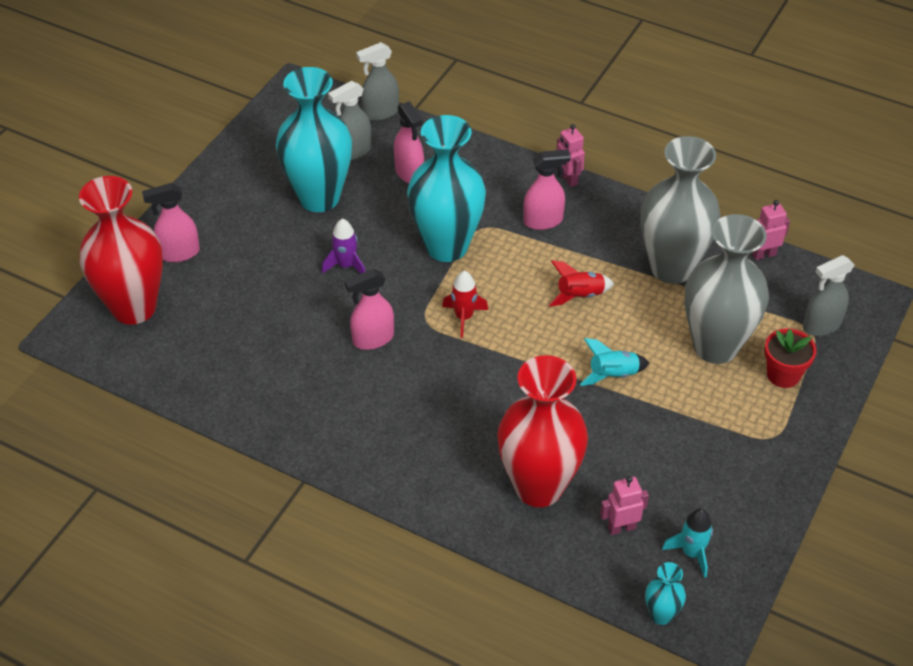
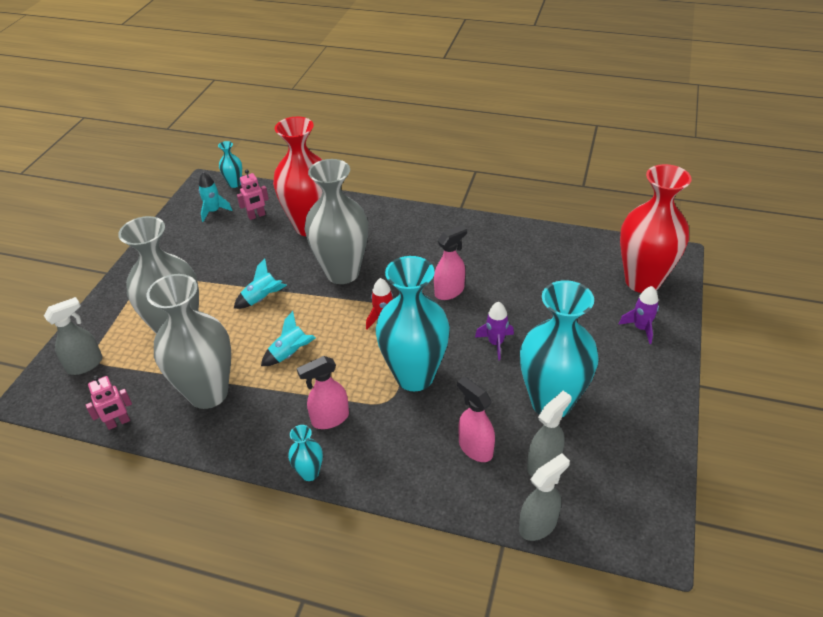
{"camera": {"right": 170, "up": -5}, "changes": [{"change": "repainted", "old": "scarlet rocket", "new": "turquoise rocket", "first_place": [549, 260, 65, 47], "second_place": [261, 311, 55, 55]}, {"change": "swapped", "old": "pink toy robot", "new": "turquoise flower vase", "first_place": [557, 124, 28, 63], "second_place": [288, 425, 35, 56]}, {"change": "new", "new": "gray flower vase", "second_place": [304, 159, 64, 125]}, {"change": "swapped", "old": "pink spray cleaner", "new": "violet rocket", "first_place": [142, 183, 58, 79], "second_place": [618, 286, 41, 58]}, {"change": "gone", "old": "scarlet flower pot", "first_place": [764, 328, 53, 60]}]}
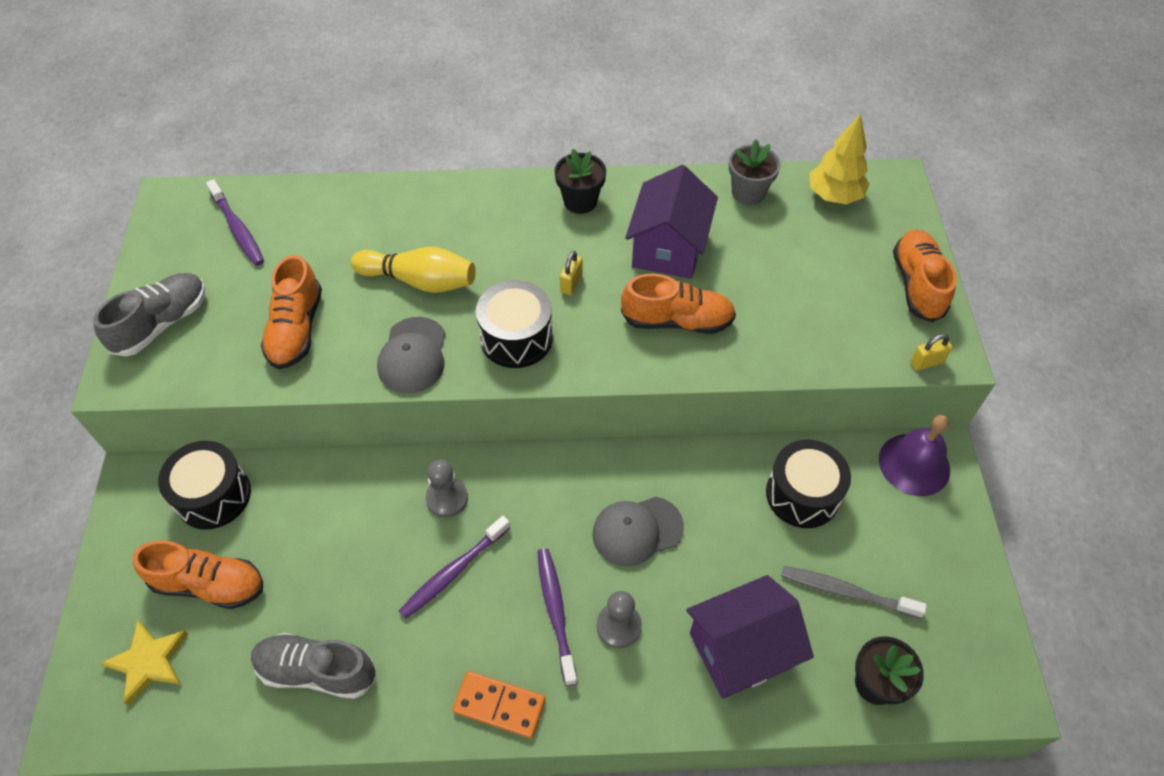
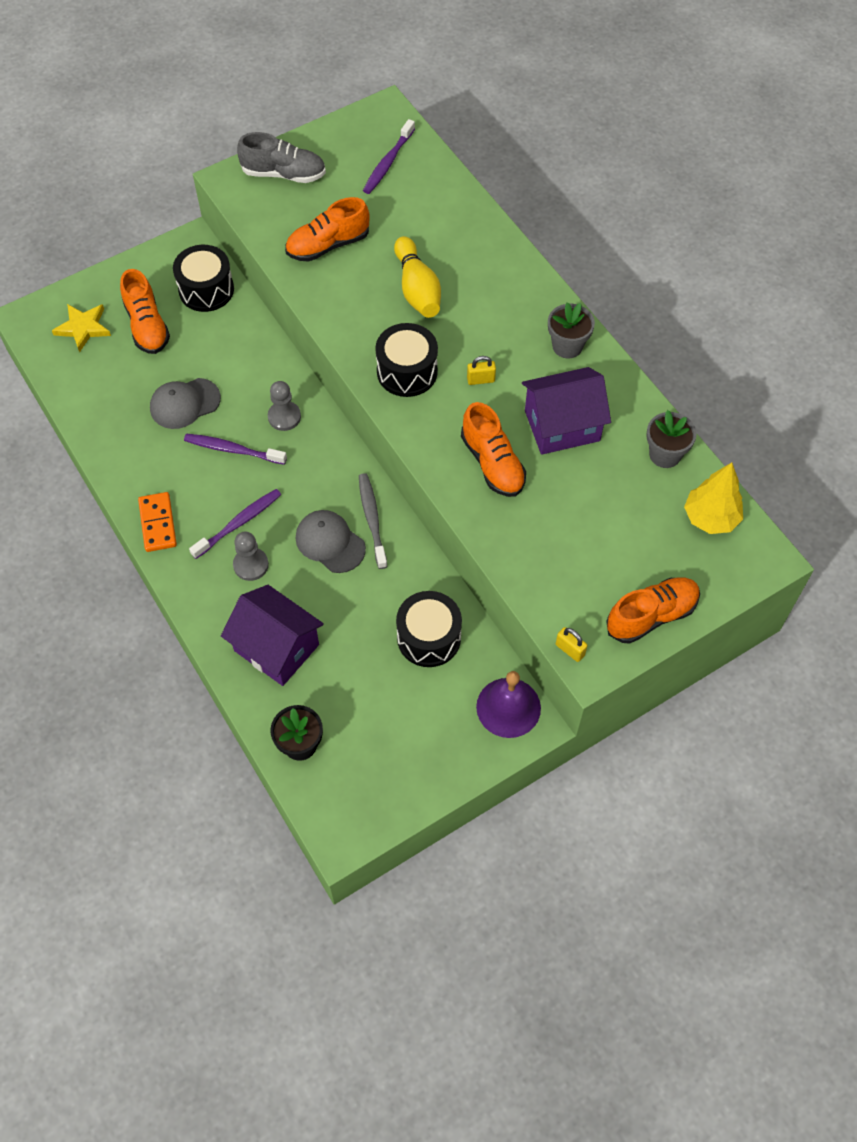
{"camera": {"right": 60, "up": 5}, "changes": [{"change": "shifted", "old": "gray cap", "first_place": [377, 317, 68, 77], "second_place": [150, 378, 71, 51]}, {"change": "shifted", "old": "gray dental brush", "first_place": [781, 566, 146, 53], "second_place": [359, 473, 29, 96]}, {"change": "repainted", "old": "ebony flower pot", "new": "gray flower pot", "first_place": [555, 149, 51, 65], "second_place": [548, 302, 47, 56]}, {"change": "gone", "old": "gray sneaker", "first_place": [251, 633, 126, 66]}]}
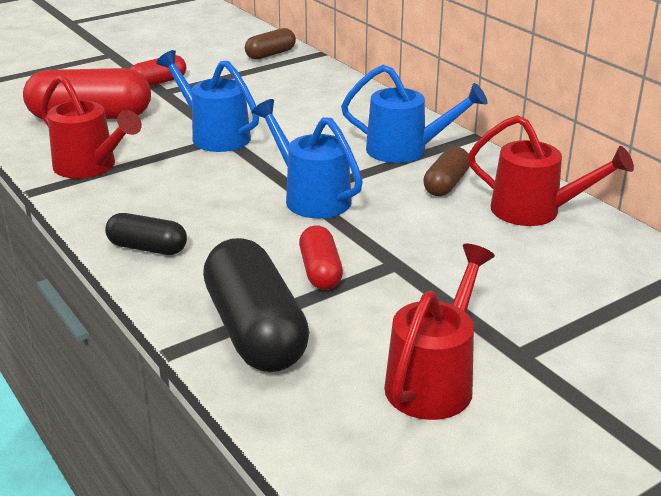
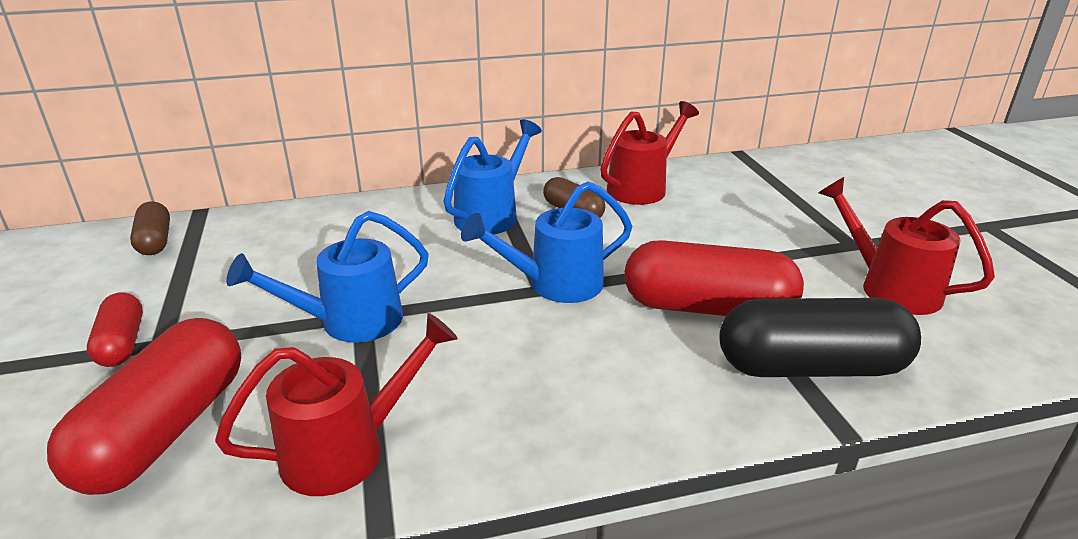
{"camera": {"right": -70, "up": 0}, "changes": [{"change": "scaled", "old": "scarlet capsule", "first_place": [299, 225, 44, 65], "second_place": [624, 240, 180, 76], "factor": 1.86}, {"change": "gone", "old": "ebony capsule", "first_place": [105, 213, 82, 42]}]}
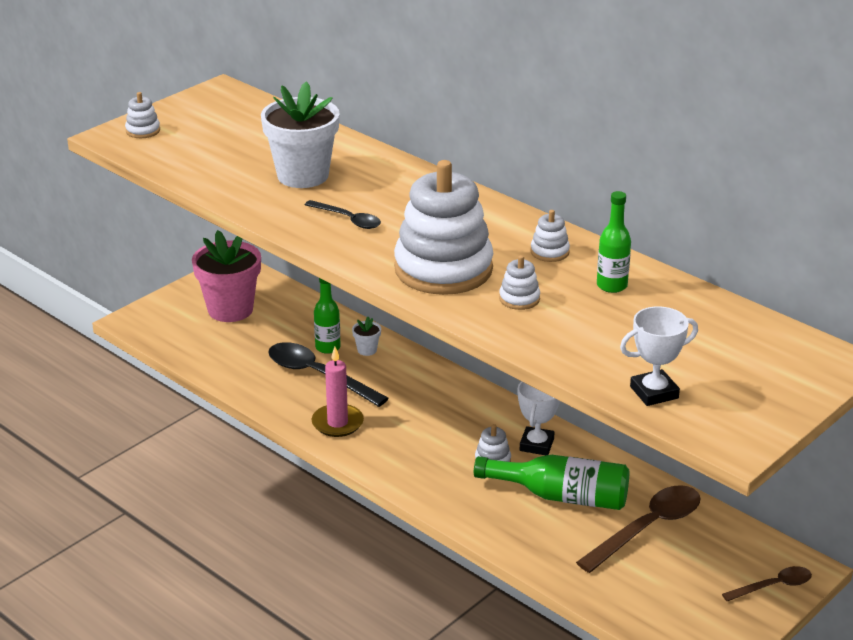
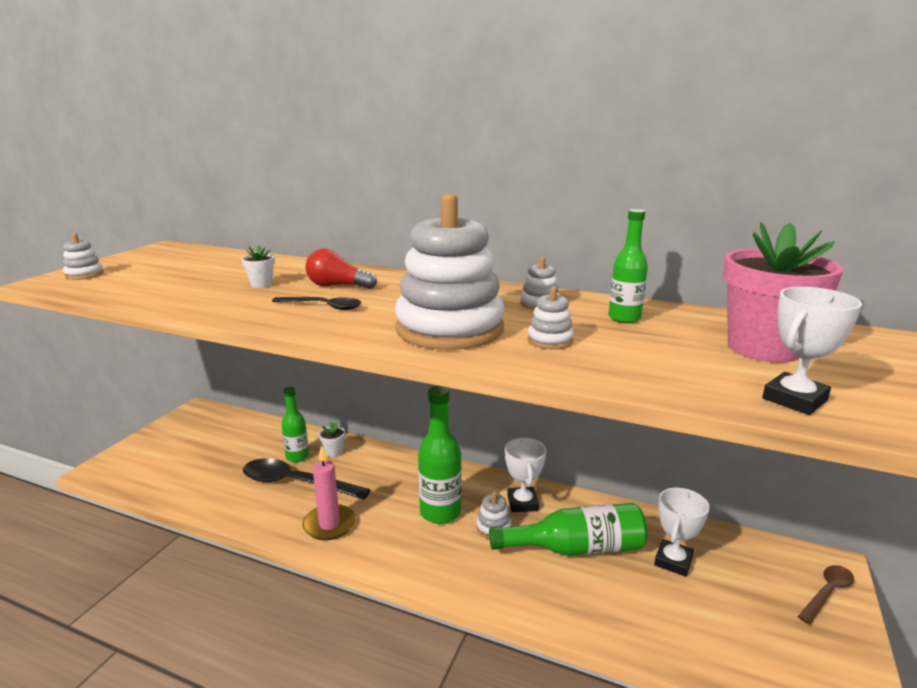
{"camera": {"right": -20, "up": -10}, "changes": [{"change": "scaled", "old": "white flower pot", "first_place": [261, 82, 79, 106], "second_place": [241, 245, 34, 43], "factor": 0.41}, {"change": "new", "new": "scarlet bulb", "second_place": [305, 248, 72, 41]}, {"change": "new", "new": "green drink bottle", "second_place": [418, 385, 44, 139]}, {"change": "swapped", "old": "brown spoon", "new": "white prize cup", "first_place": [576, 485, 124, 88], "second_place": [654, 488, 56, 89]}, {"change": "shifted", "old": "pink flower pot", "first_place": [192, 230, 69, 92], "second_place": [723, 222, 121, 141]}]}
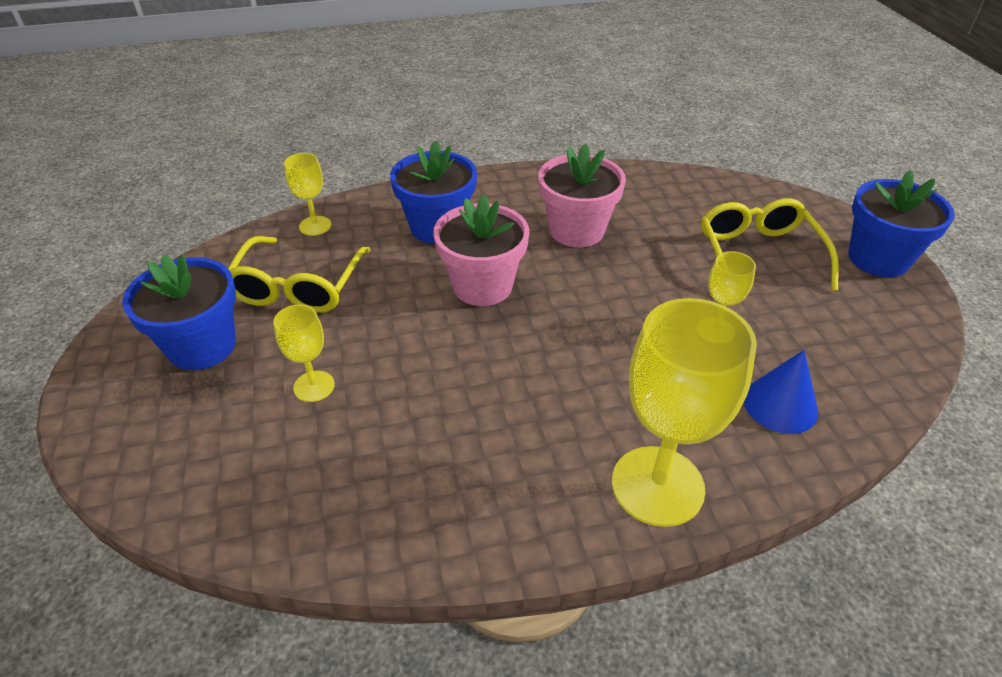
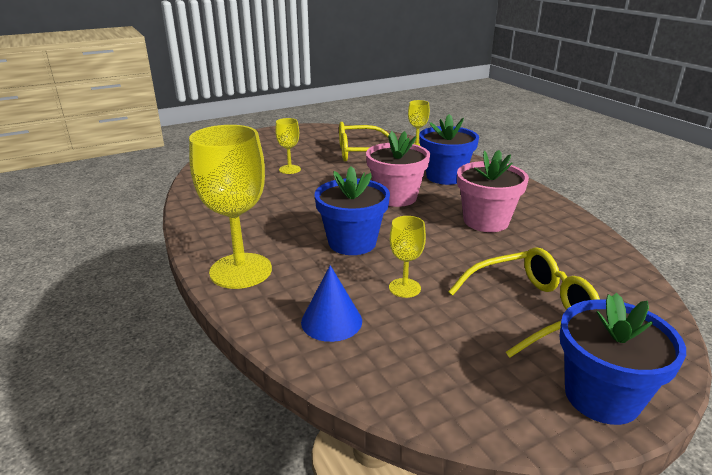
{"camera": {"right": 75, "up": -15}, "changes": [{"change": "shifted", "old": "blue flower pot", "first_place": [122, 254, 114, 116], "second_place": [315, 166, 75, 89]}]}
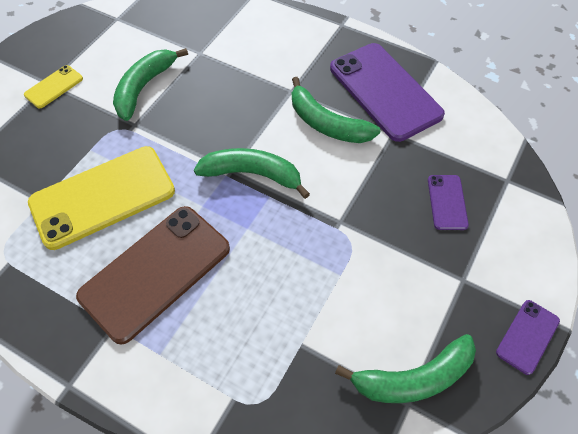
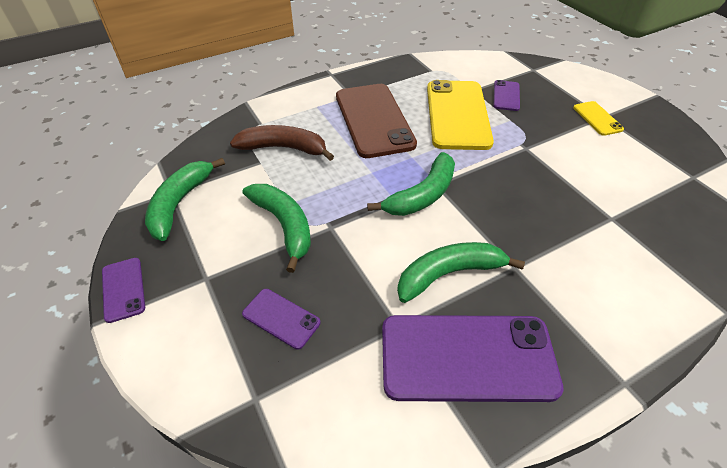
{"camera": {"right": 120, "up": -10}, "changes": [{"change": "new", "new": "brown toy banana", "second_place": [230, 125, 104, 36]}, {"change": "shifted", "old": "green toy banana", "first_place": [113, 48, 75, 73], "second_place": [242, 184, 69, 89]}, {"change": "new", "new": "violet smartphone", "second_place": [493, 80, 27, 31]}]}
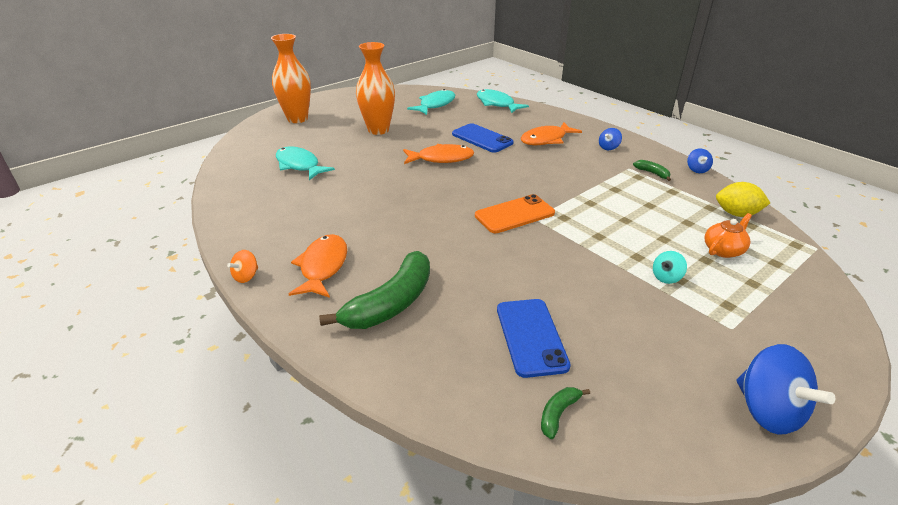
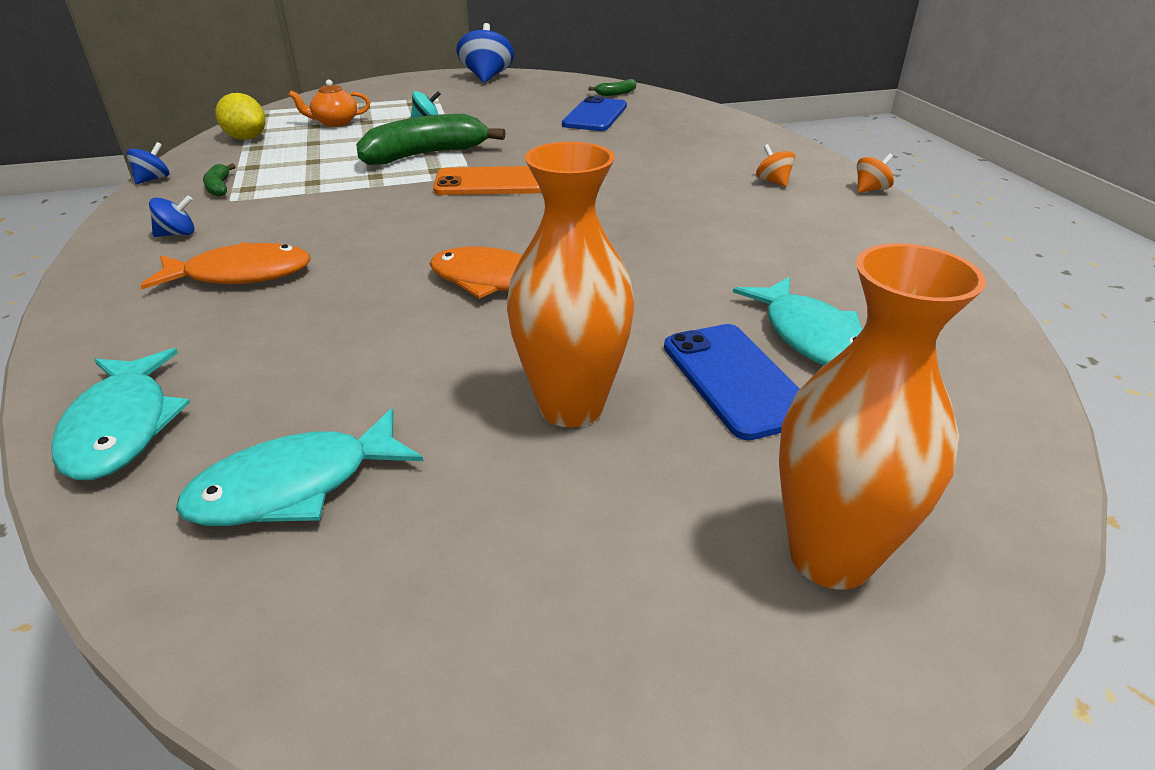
{"camera": {"right": -155, "up": 0}, "changes": [{"change": "shifted", "old": "green toy banana", "first_place": [319, 251, 111, 78], "second_place": [356, 114, 150, 51]}, {"change": "shifted", "old": "blue smartphone", "first_place": [452, 123, 62, 30], "second_place": [664, 324, 136, 116]}, {"change": "swapped", "old": "orange fish", "new": "orange spinning top", "first_place": [289, 234, 58, 64], "second_place": [756, 144, 39, 43]}]}
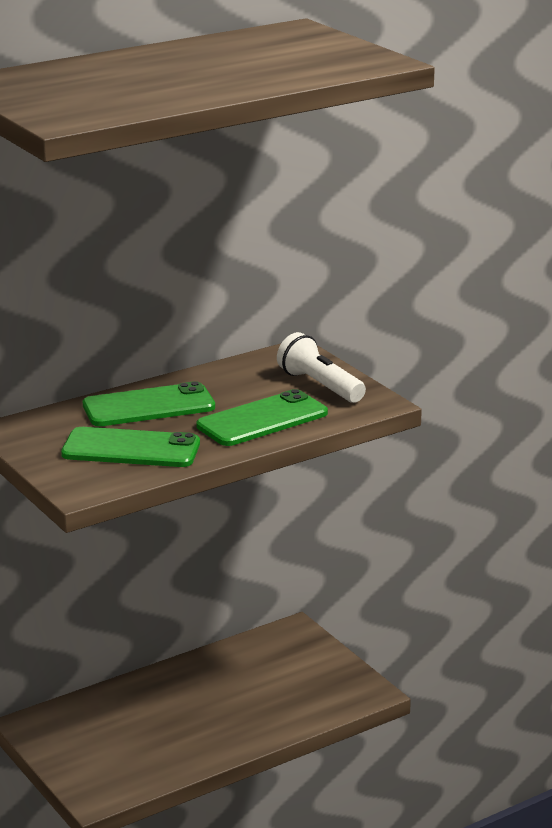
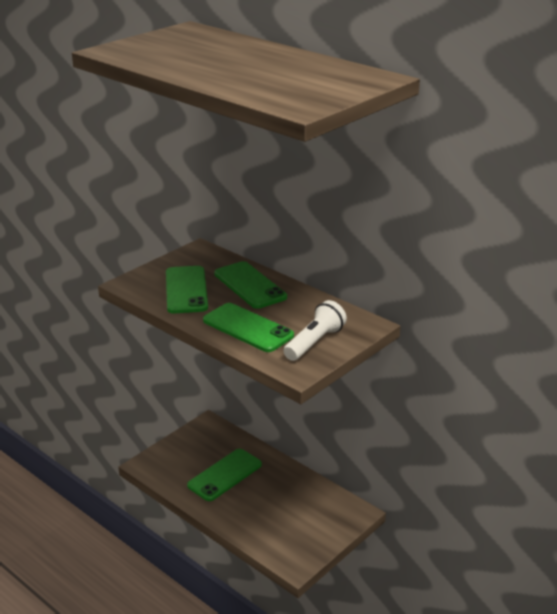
{"camera": {"right": 75, "up": 5}, "changes": [{"change": "new", "new": "green smartphone", "second_place": [187, 449, 75, 52]}]}
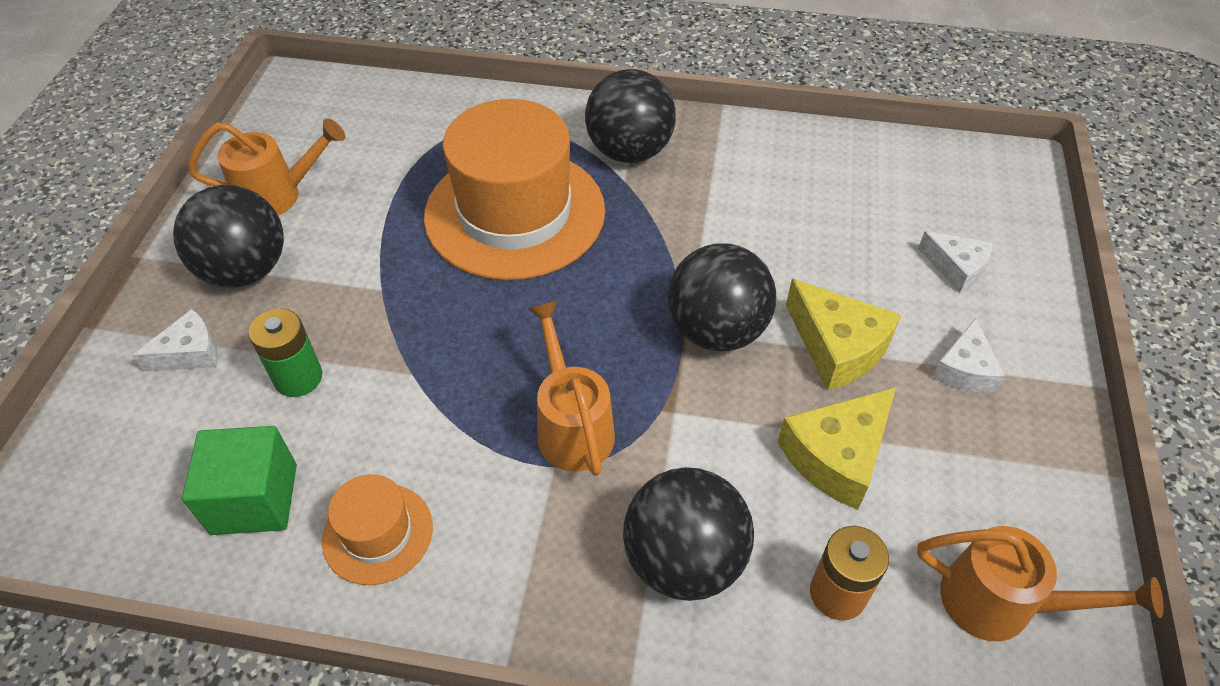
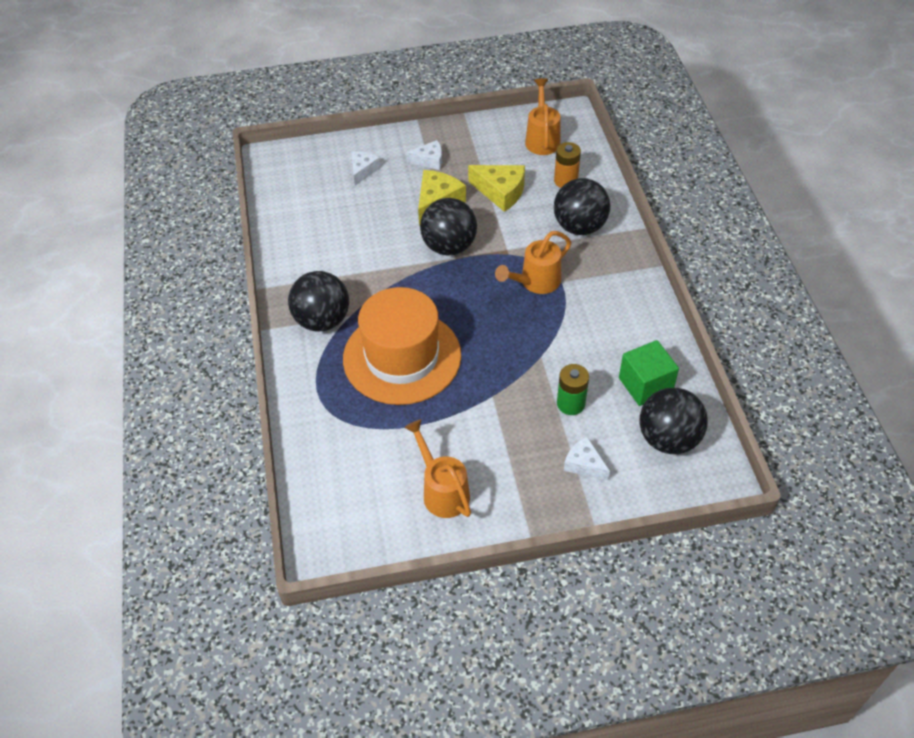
{"camera": {"right": -110, "up": 0}, "changes": [{"change": "shifted", "old": "ebony sphere", "first_place": [173, 185, 111, 103], "second_place": [640, 388, 68, 66]}, {"change": "gone", "old": "orange hat", "first_place": [322, 474, 111, 111]}]}
